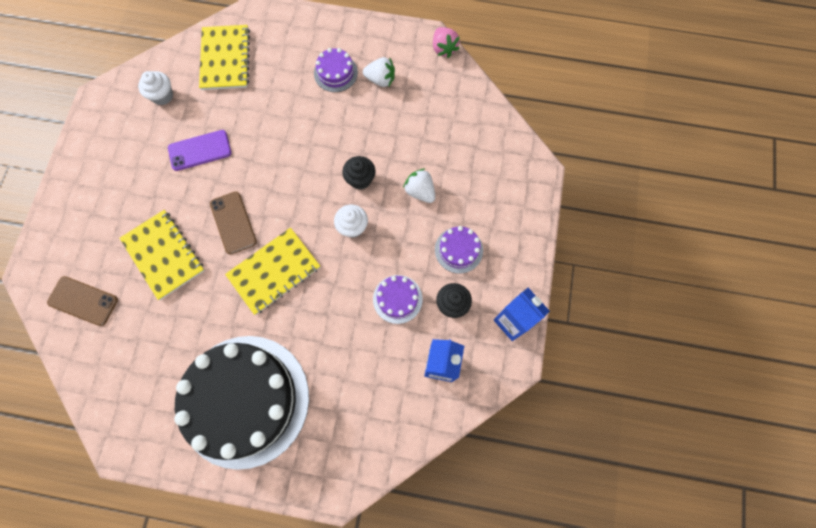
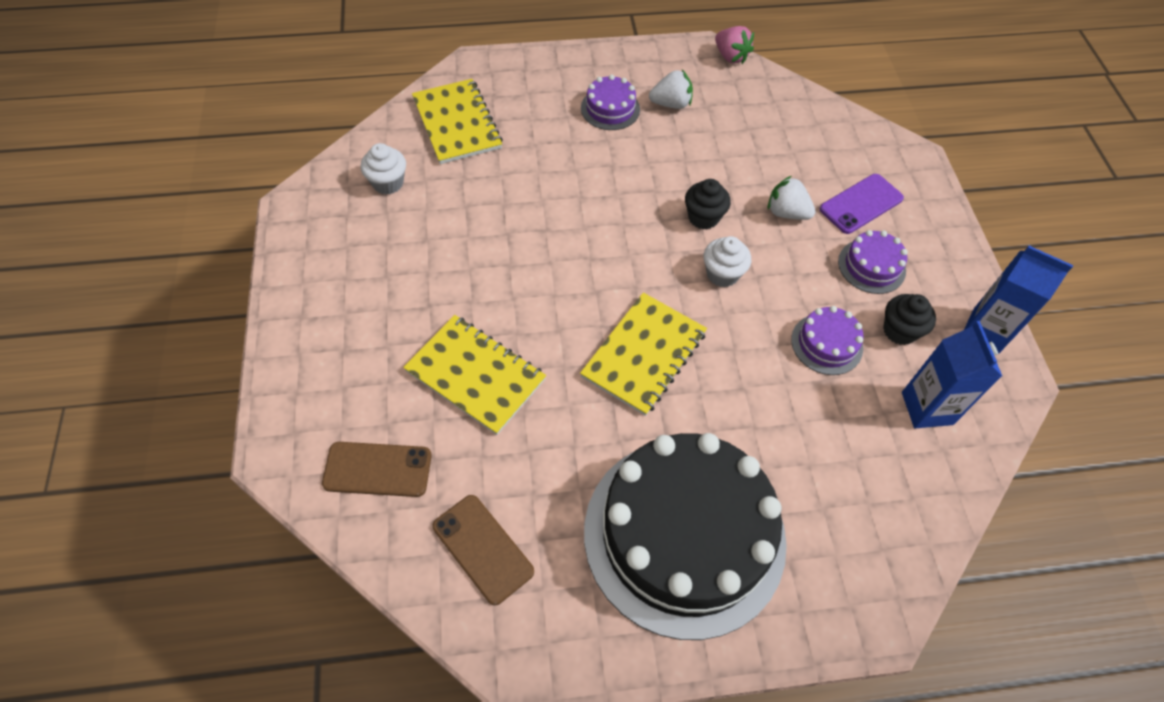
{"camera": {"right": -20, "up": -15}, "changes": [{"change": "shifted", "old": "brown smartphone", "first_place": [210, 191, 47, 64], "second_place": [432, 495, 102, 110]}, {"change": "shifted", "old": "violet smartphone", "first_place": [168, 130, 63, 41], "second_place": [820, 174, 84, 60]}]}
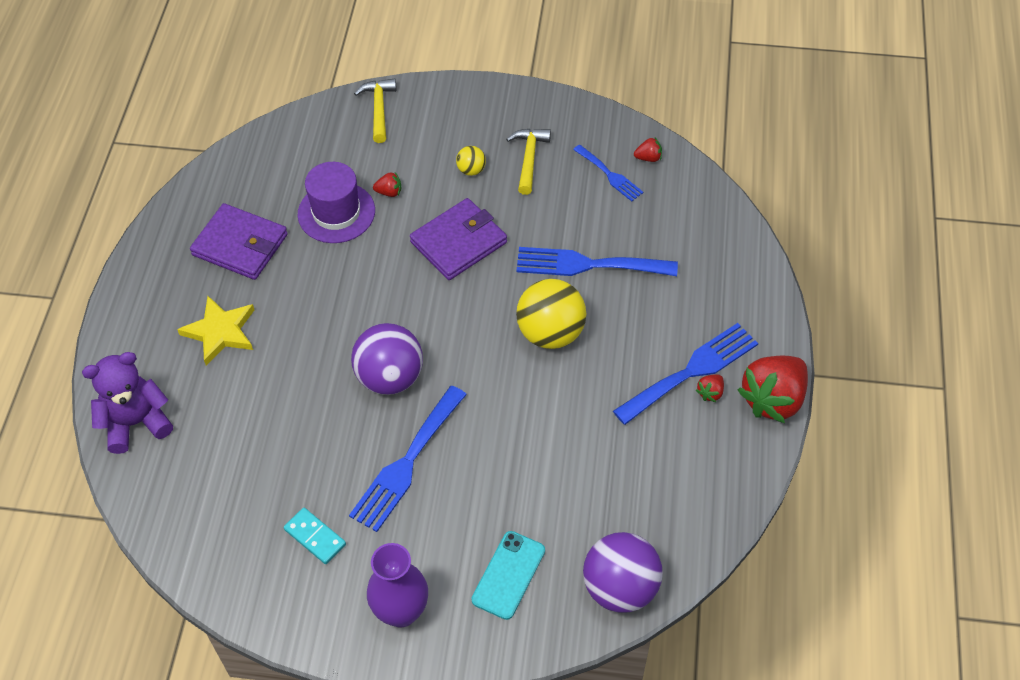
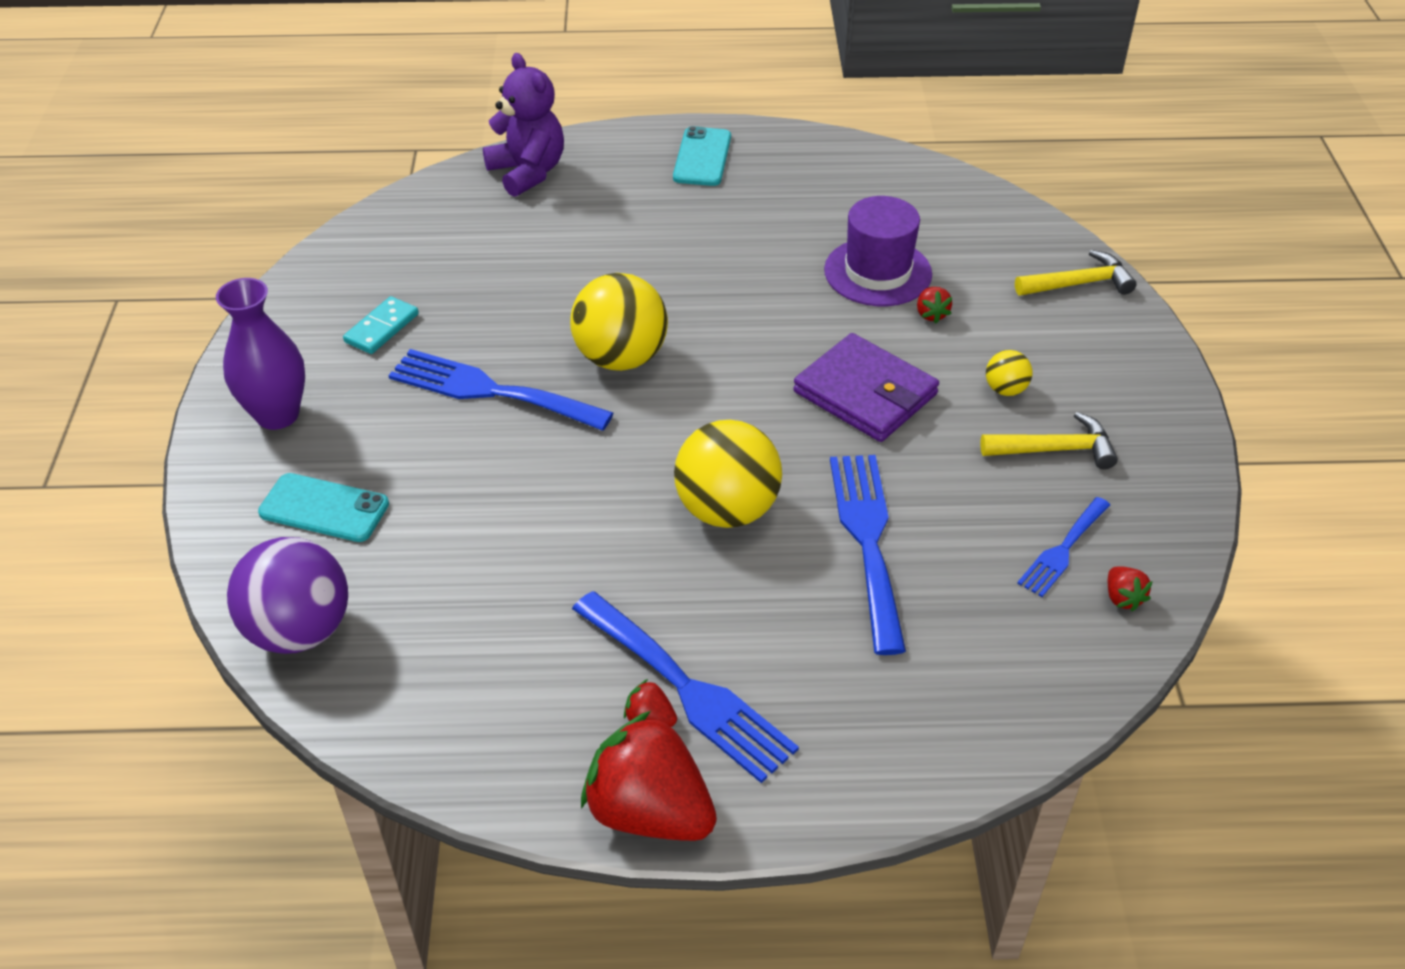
{"camera": {"right": 80, "up": -10}, "changes": [{"change": "repainted", "old": "violet sphere", "new": "bright yellow sphere", "first_place": [351, 323, 72, 72], "second_place": [570, 273, 98, 98]}, {"change": "new", "new": "turquoise smartphone", "second_place": [673, 126, 58, 60]}, {"change": "gone", "old": "bright yellow five-pointed star", "first_place": [177, 296, 77, 70]}, {"change": "gone", "old": "violet card wallet", "first_place": [190, 203, 98, 77]}]}
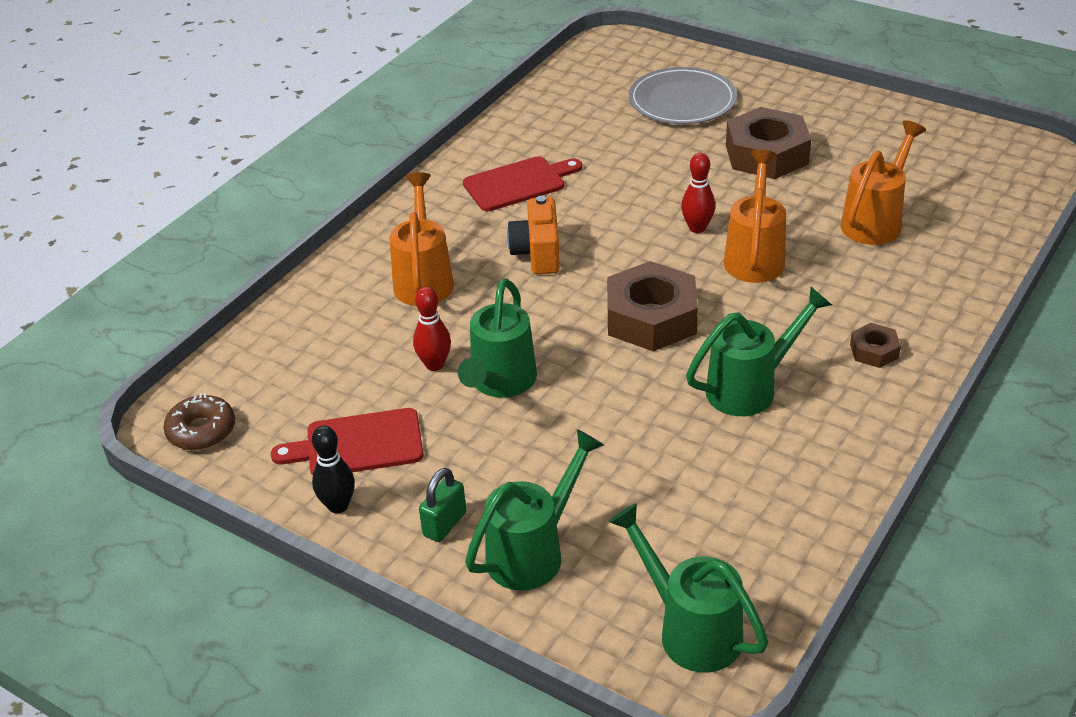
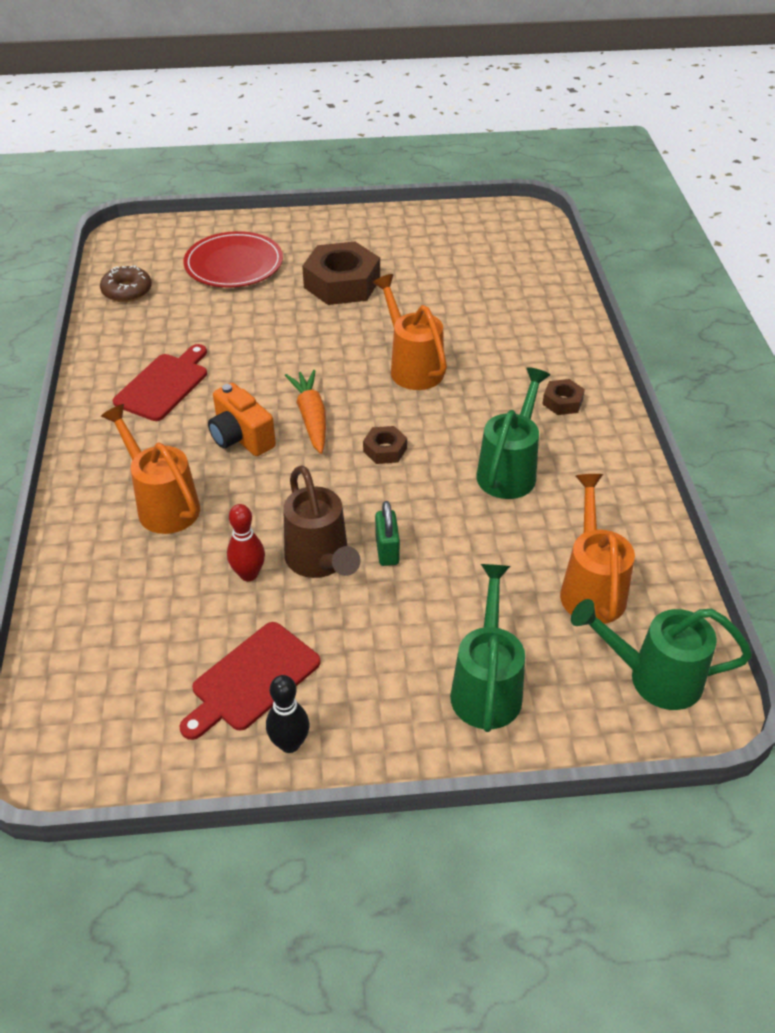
{"camera": {"right": -40, "up": 5}, "changes": [{"change": "shifted", "old": "brown glazed donut", "first_place": [164, 393, 71, 57], "second_place": [100, 265, 52, 37]}, {"change": "repainted", "old": "gray dinner plate", "new": "scarlet dinner plate", "first_place": [629, 67, 108, 57], "second_place": [183, 231, 100, 56]}, {"change": "repainted", "old": "green watering can", "new": "brown watering can", "first_place": [458, 279, 79, 119], "second_place": [284, 465, 77, 113]}, {"change": "new", "new": "orange toy carrot", "second_place": [285, 370, 41, 84]}, {"change": "scaled", "old": "brown hexagon nut", "first_place": [607, 261, 91, 90], "second_place": [363, 426, 44, 38], "factor": 0.48}, {"change": "shifted", "old": "green padlock", "first_place": [419, 468, 47, 74], "second_place": [375, 501, 25, 65]}, {"change": "shifted", "old": "orange watering can", "first_place": [841, 120, 85, 125], "second_place": [560, 474, 75, 150]}, {"change": "gone", "old": "scarlet tenpin", "first_place": [681, 153, 34, 80]}]}
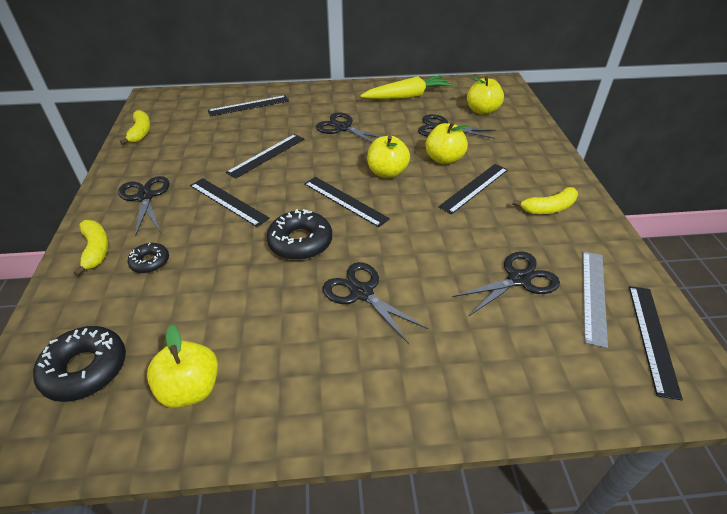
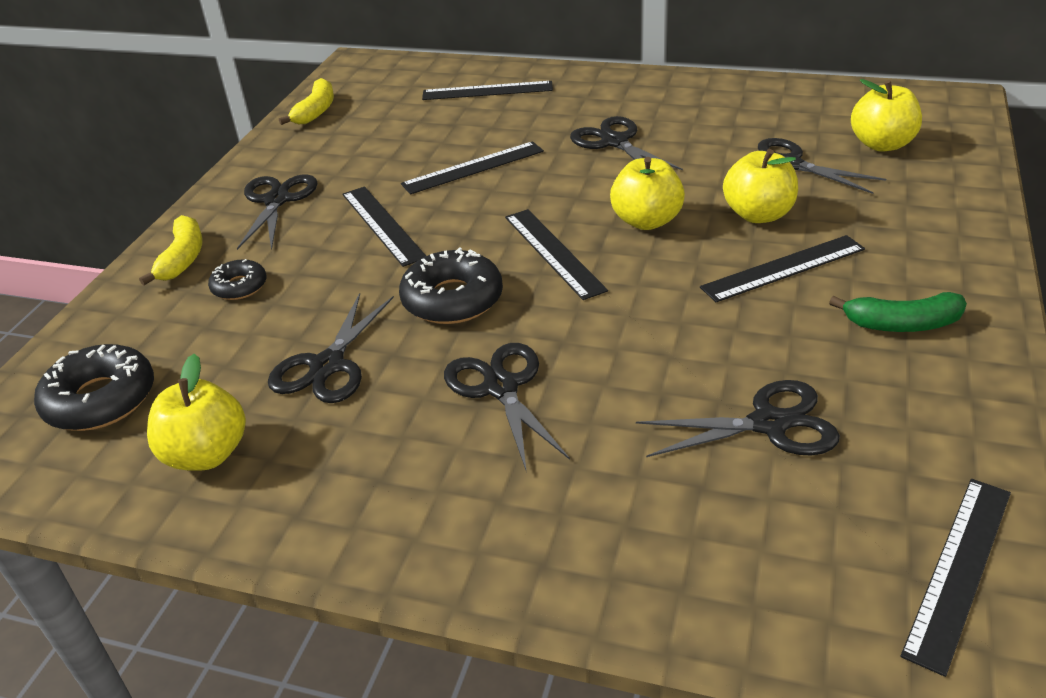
{"camera": {"right": 25, "up": -5}, "changes": [{"change": "new", "new": "ebony shears", "second_place": [268, 293, 126, 110]}, {"change": "repainted", "old": "bright yellow toy banana", "new": "green toy banana", "first_place": [512, 187, 66, 27], "second_place": [829, 292, 138, 40]}, {"change": "gone", "old": "bright yellow toy carrot", "first_place": [360, 75, 93, 24]}, {"change": "gone", "old": "gray measuring stick", "first_place": [583, 251, 25, 97]}]}
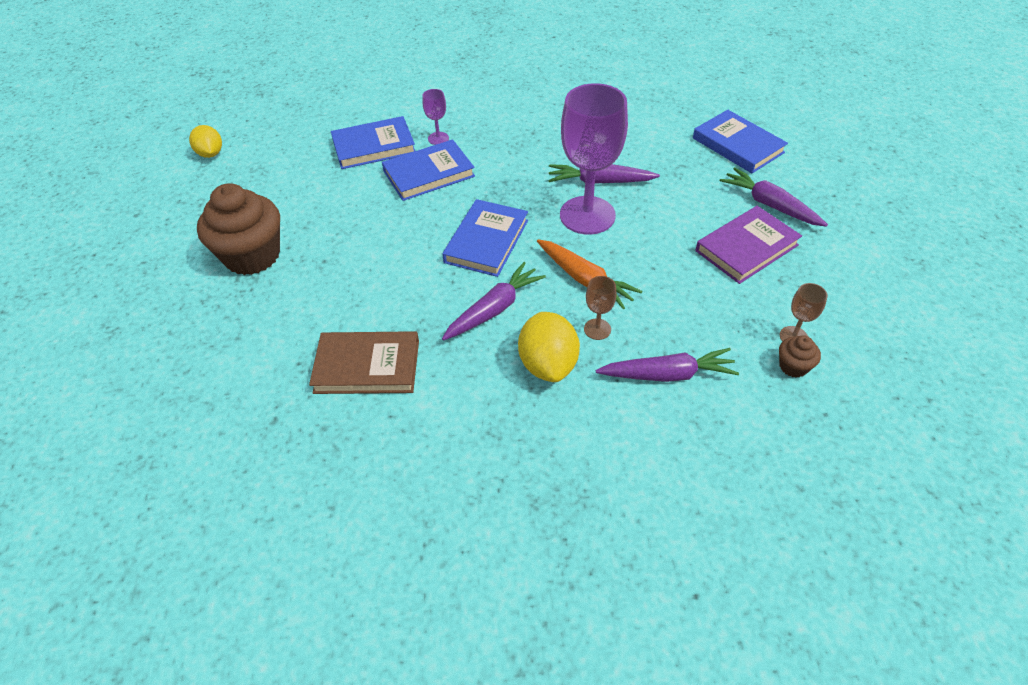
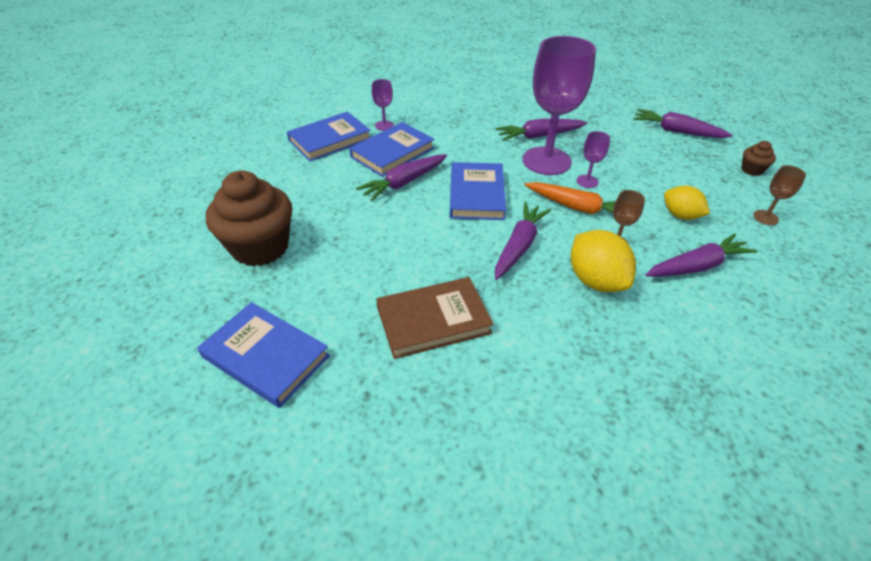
{"camera": {"right": -20, "up": -5}, "changes": [{"change": "shifted", "old": "blue book", "first_place": [693, 110, 95, 64], "second_place": [197, 302, 133, 106]}, {"change": "new", "new": "violet toy carrot", "second_place": [356, 154, 91, 47]}, {"change": "new", "new": "violet goblet", "second_place": [576, 131, 34, 57]}, {"change": "shifted", "old": "bright yellow toy lemon", "first_place": [189, 125, 33, 33], "second_place": [664, 186, 46, 34]}, {"change": "shifted", "old": "brown fairy cake", "first_place": [779, 335, 42, 43], "second_place": [741, 141, 35, 35]}, {"change": "gone", "old": "violet book", "first_place": [695, 206, 107, 78]}]}
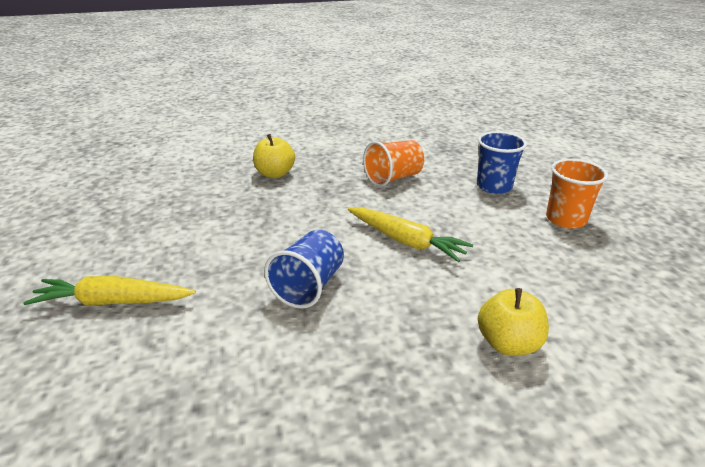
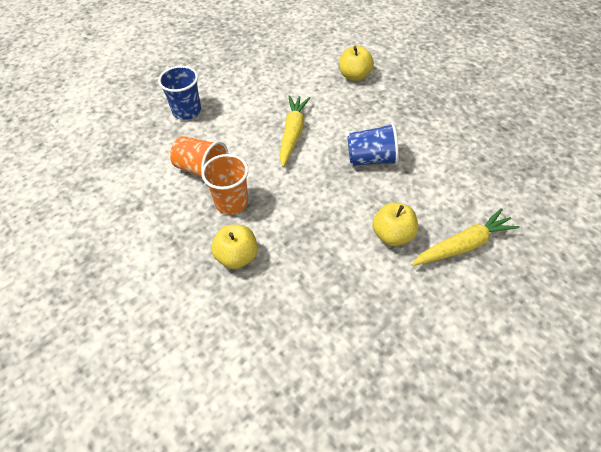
{"camera": {"right": -115, "up": 20}, "changes": [{"change": "shifted", "old": "orange cup", "first_place": [546, 159, 62, 70], "second_place": [202, 154, 46, 61]}, {"change": "new", "new": "bright yellow apple fruit", "second_place": [372, 202, 46, 44]}, {"change": "rotated", "old": "bright yellow toy carrot", "first_place": [23, 276, 173, 30], "second_place": [412, 208, 108, 58], "degrees": -90}]}
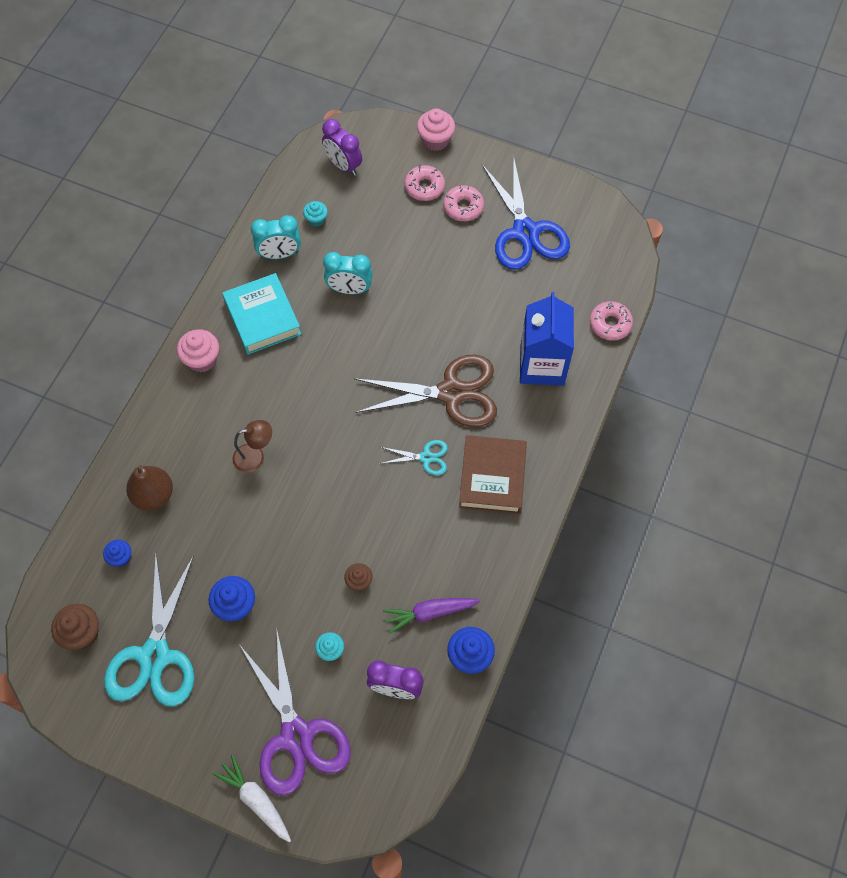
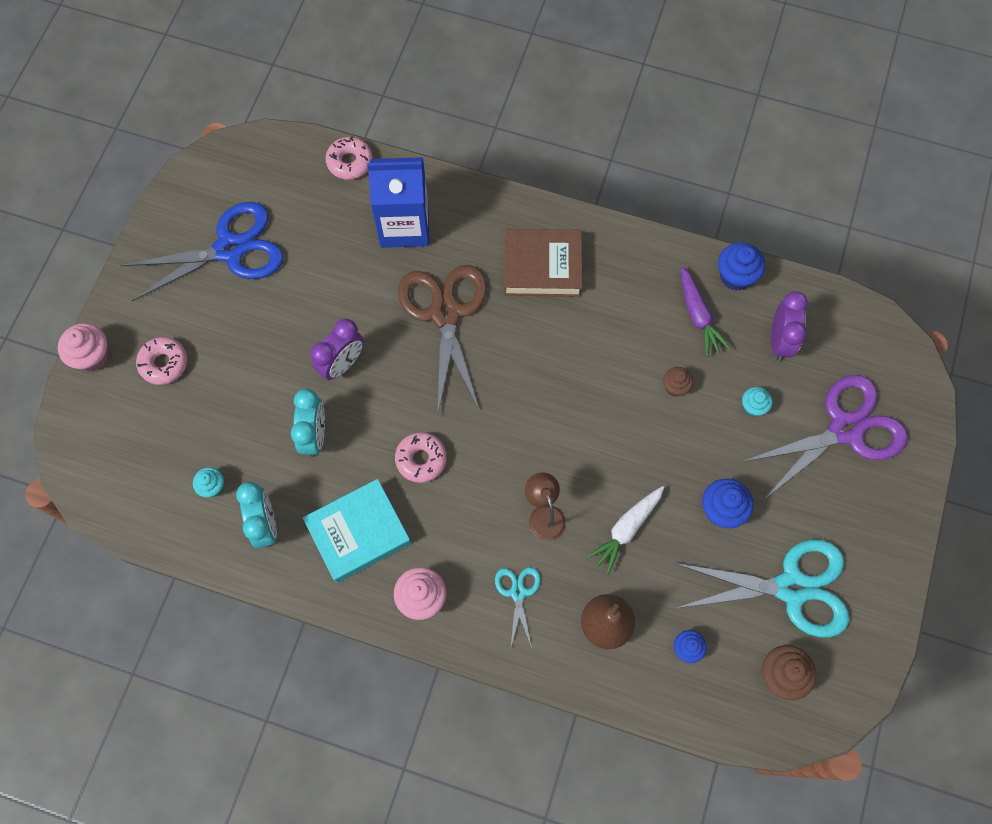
{"camera": {"right": -95, "up": 5}, "changes": [{"change": "shifted", "old": "violet bedside clock", "first_place": [322, 119, 40, 57], "second_place": [311, 319, 53, 61]}, {"change": "shifted", "old": "pink glazed donut", "first_place": [443, 185, 41, 36], "second_place": [395, 432, 52, 51]}, {"change": "shifted", "old": "turquoise shears", "first_place": [379, 440, 69, 35], "second_place": [495, 567, 45, 81]}, {"change": "shifted", "old": "white toy carrot", "first_place": [213, 755, 78, 87], "second_place": [587, 486, 77, 89]}]}
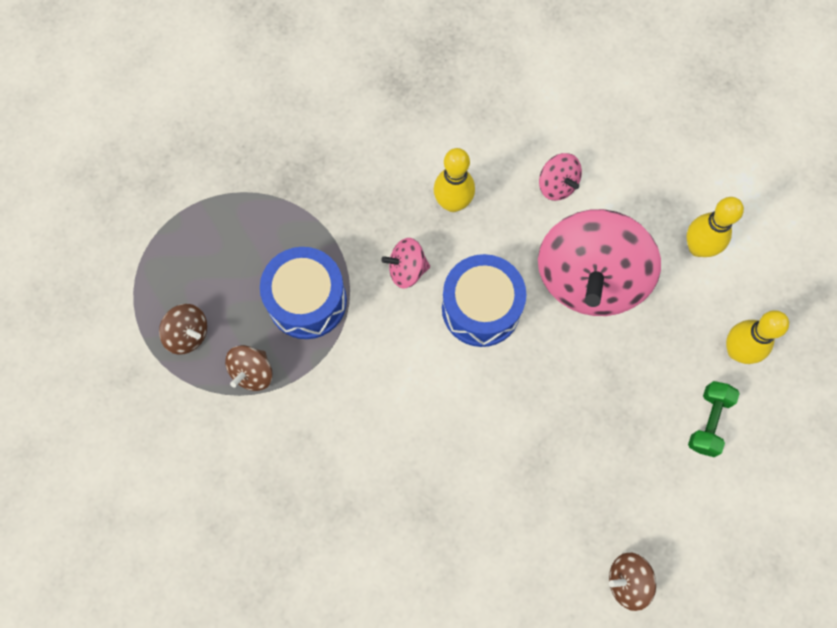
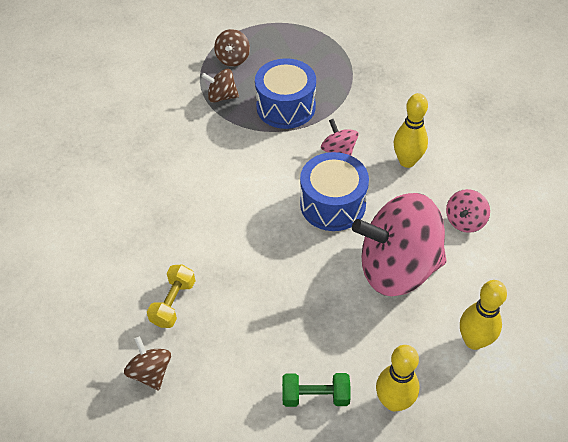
{"camera": {"right": 70, "up": -20}, "changes": [{"change": "new", "new": "bright yellow dumbbell", "second_place": [147, 264, 49, 64]}]}
